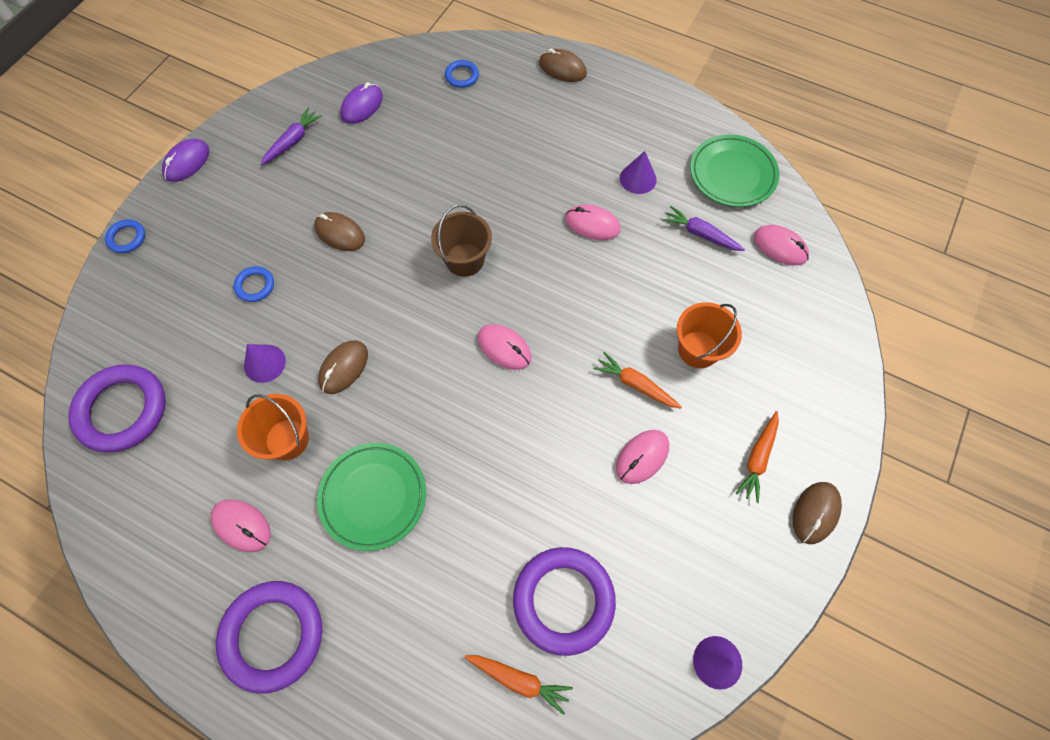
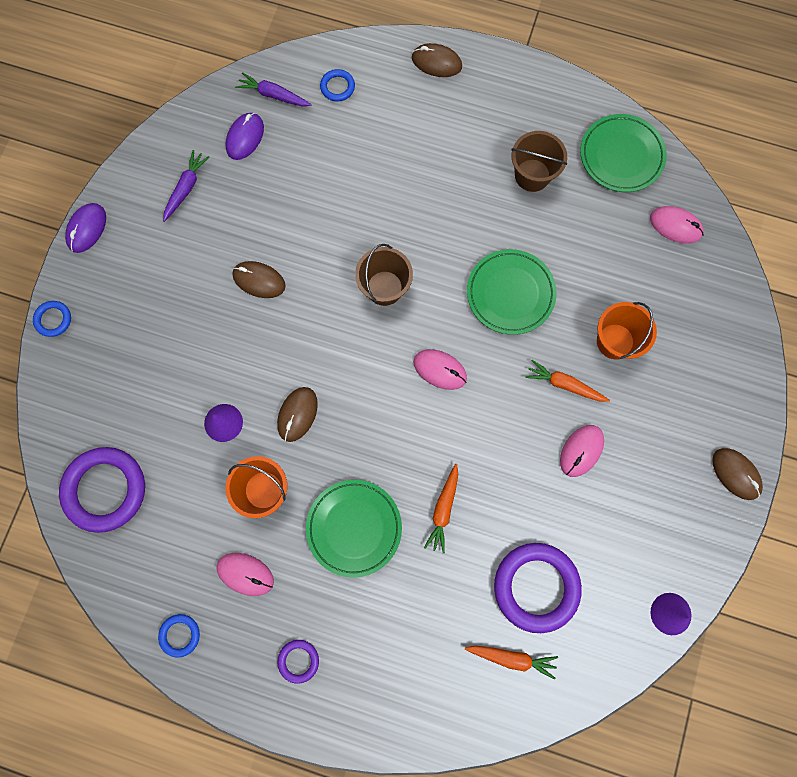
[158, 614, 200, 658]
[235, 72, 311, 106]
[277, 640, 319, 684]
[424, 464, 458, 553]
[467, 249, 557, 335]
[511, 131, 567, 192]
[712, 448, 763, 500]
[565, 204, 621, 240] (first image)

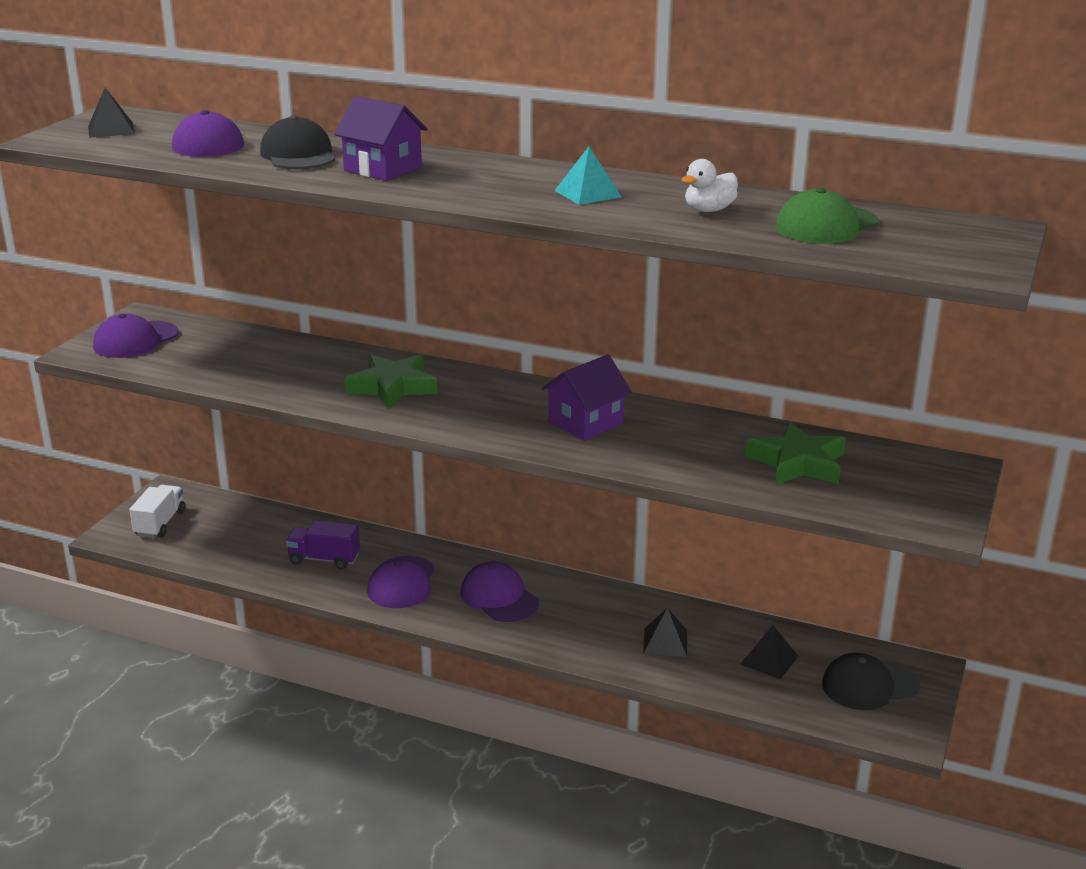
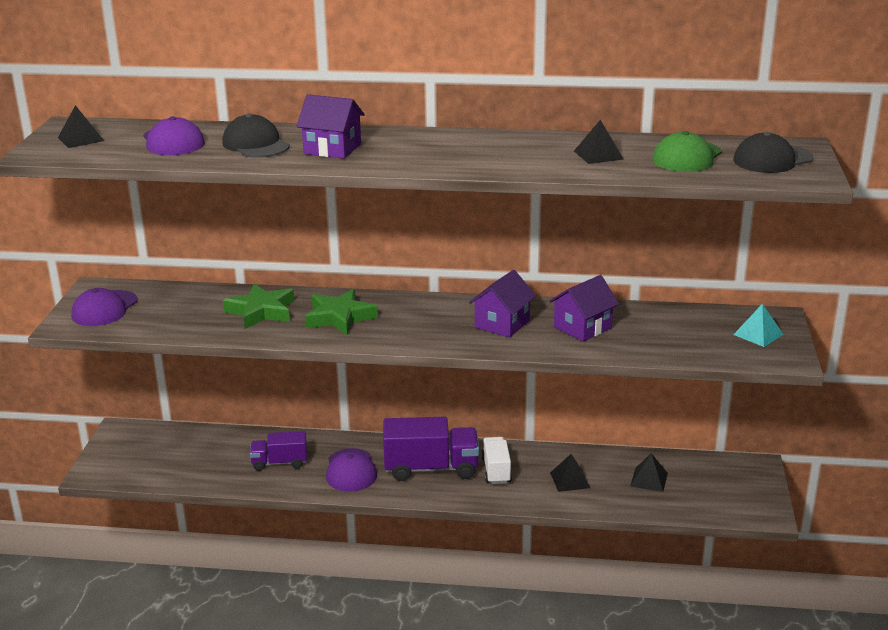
[223, 283, 294, 329]
[383, 417, 479, 481]
[481, 437, 512, 484]
[549, 275, 619, 342]
[574, 120, 624, 164]
[733, 132, 814, 173]
[733, 304, 784, 347]

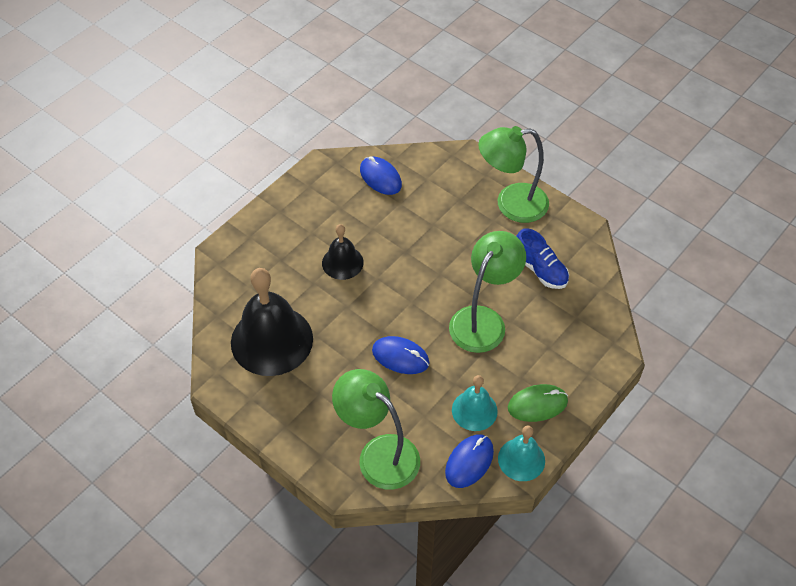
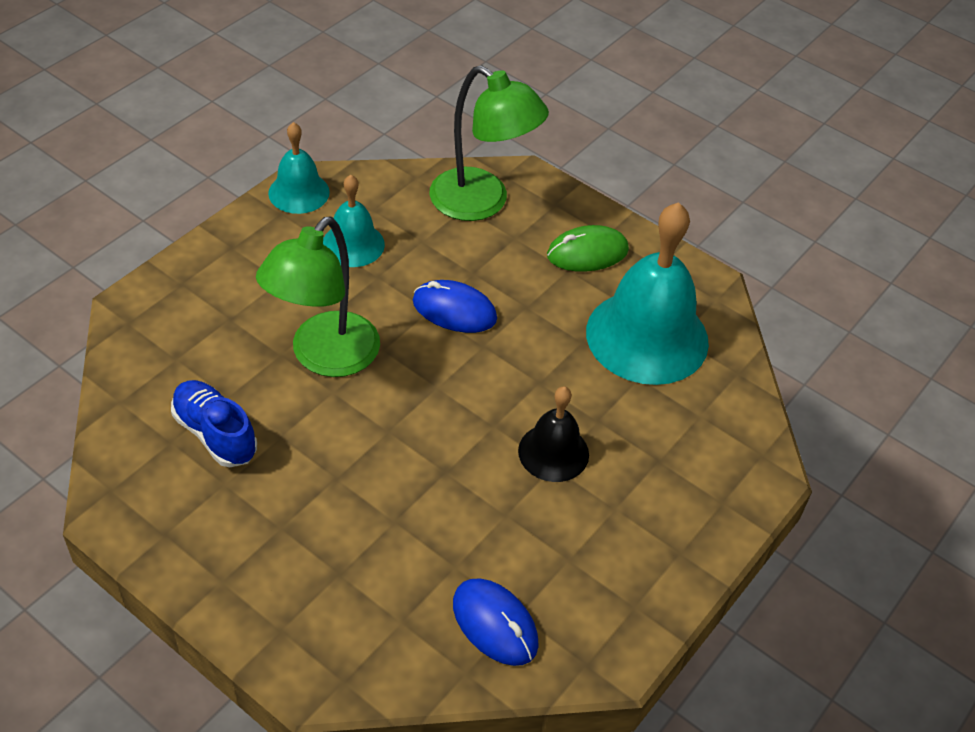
[547, 225, 629, 272]
[586, 202, 709, 385]
[445, 434, 494, 488] (first image)
[478, 126, 549, 223] (first image)

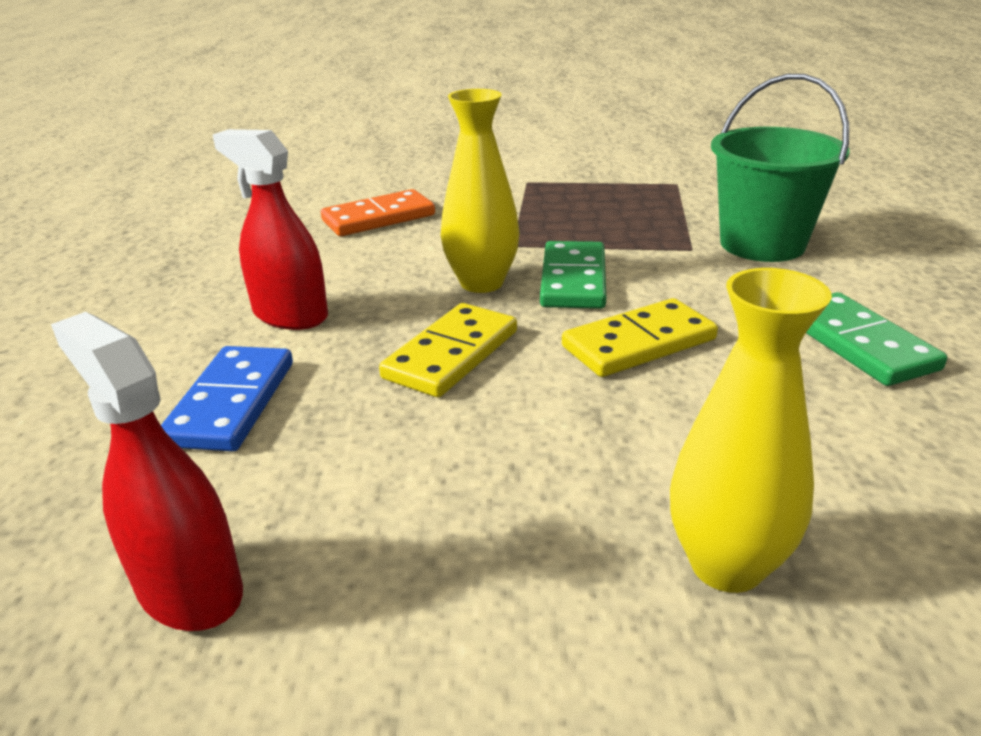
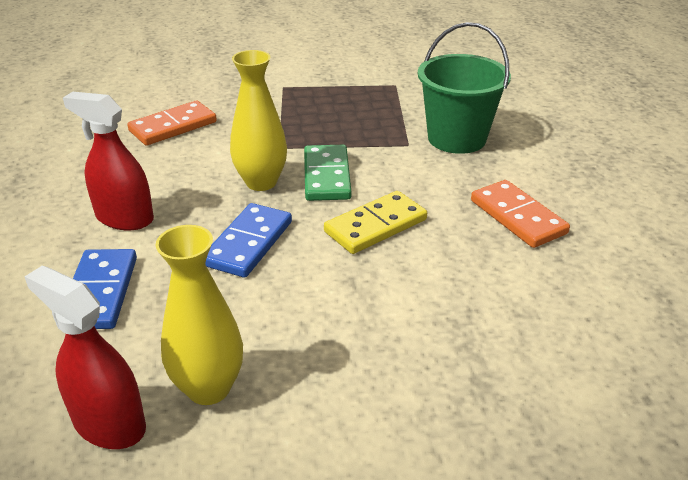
[156, 225, 243, 405]
[206, 203, 292, 278]
[471, 180, 570, 248]

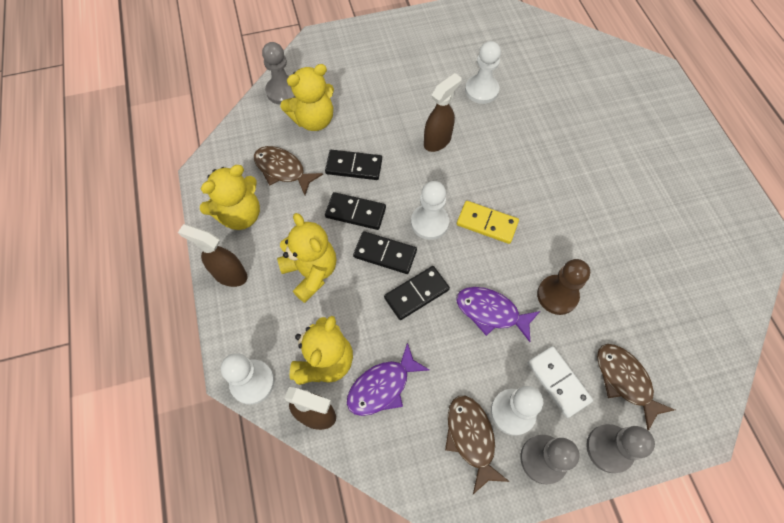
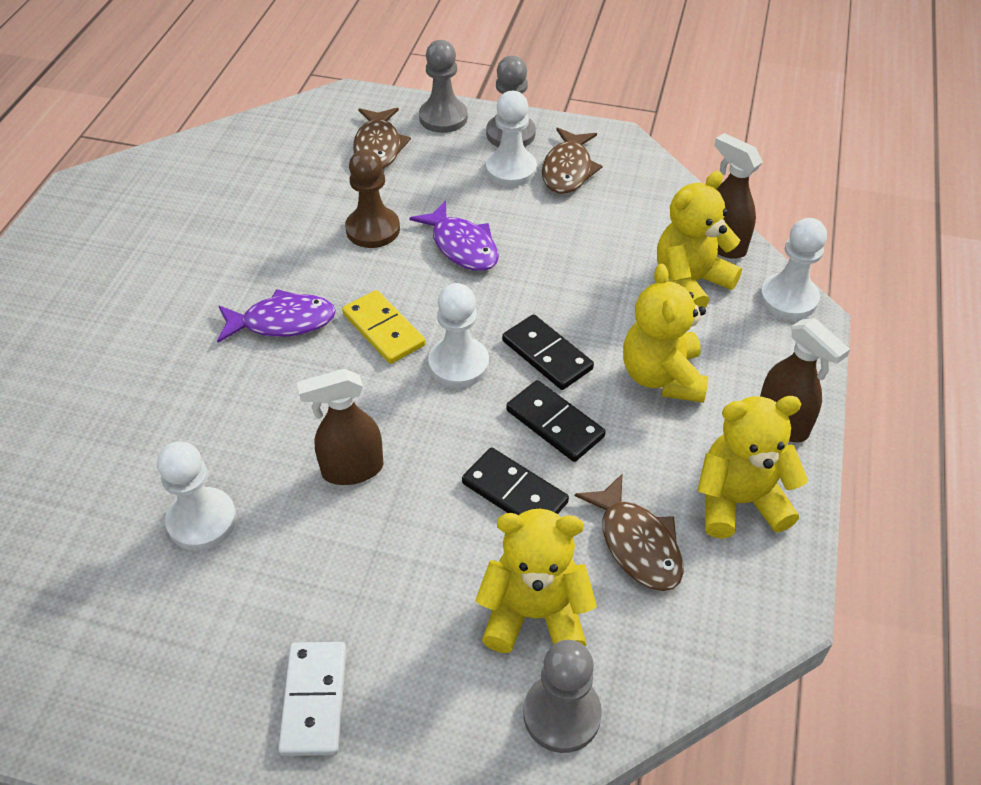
[217, 289, 336, 343]
[278, 642, 347, 756]
[384, 266, 450, 320] (first image)

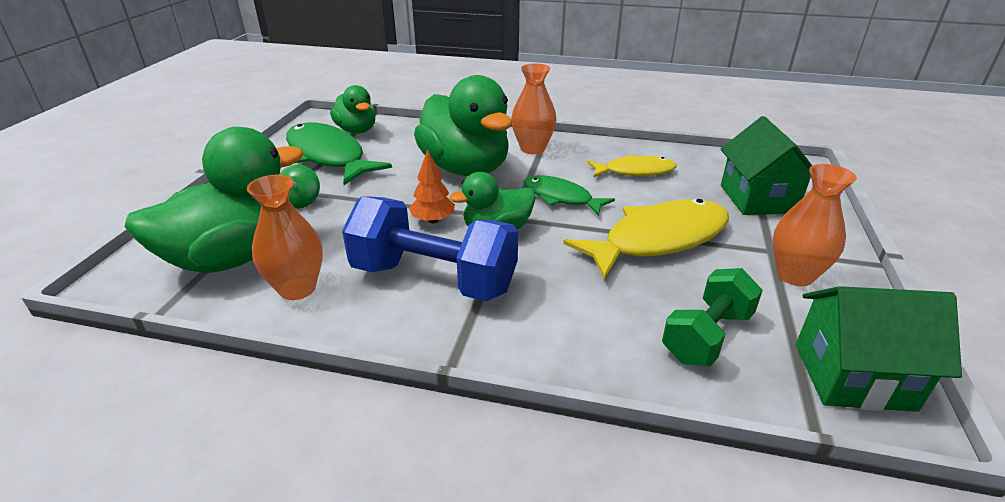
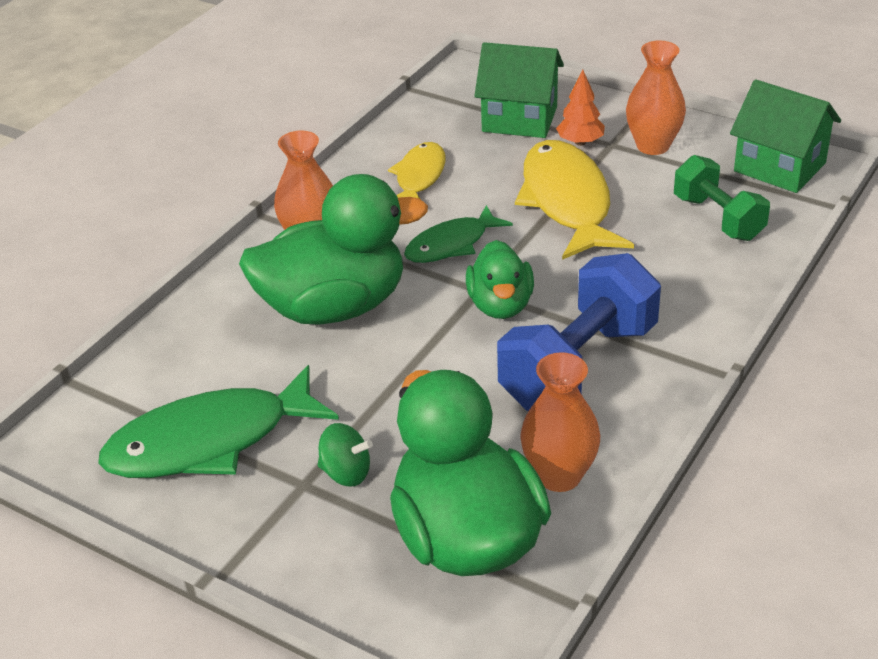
[556, 69, 605, 146]
[730, 79, 841, 193]
[330, 85, 376, 134] (first image)

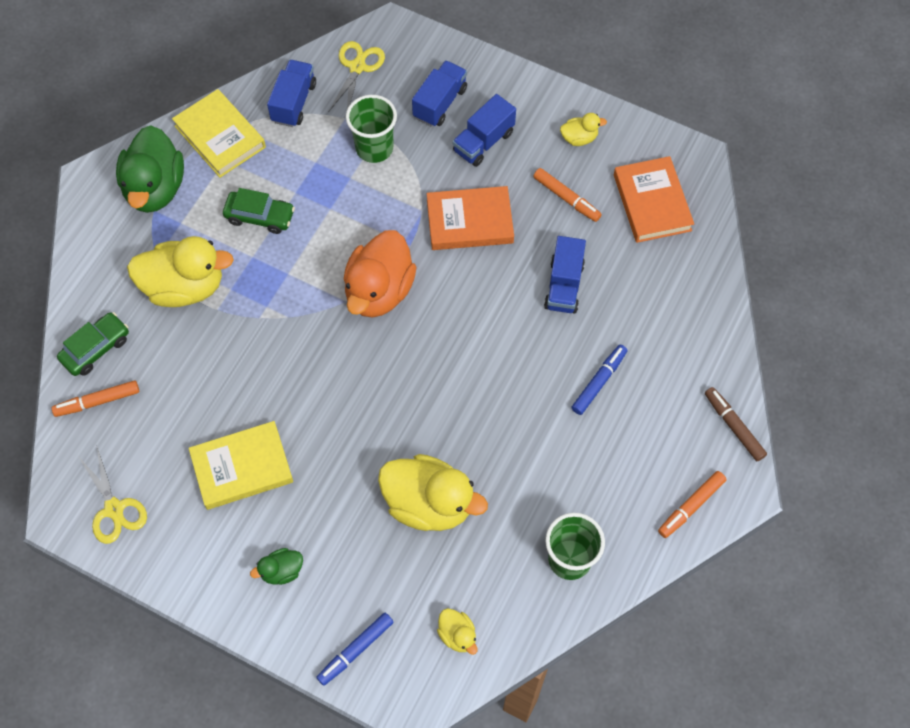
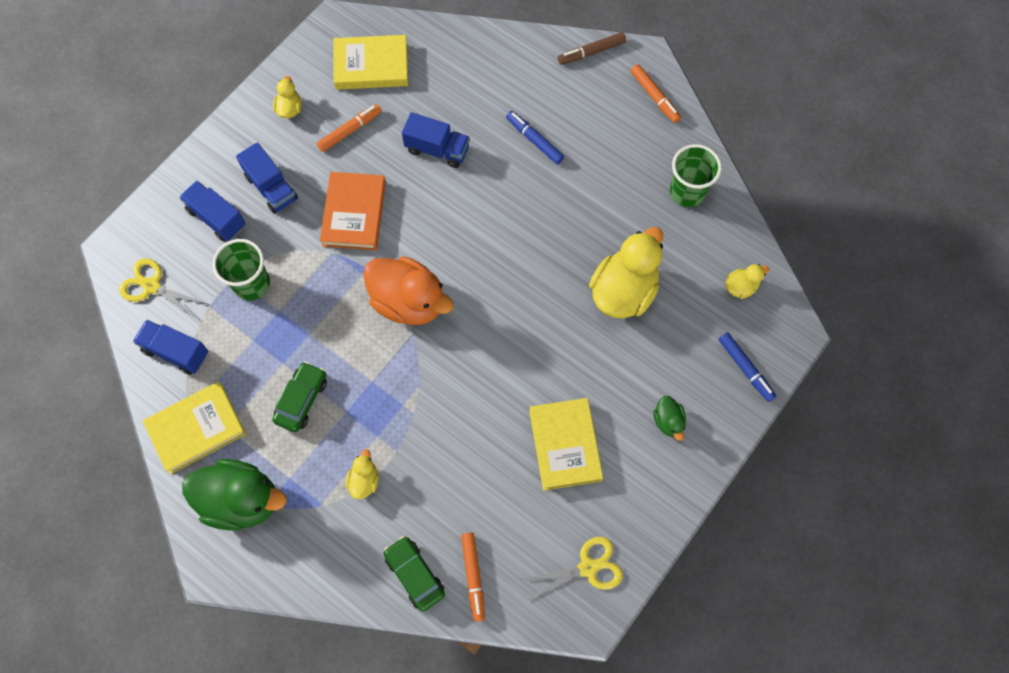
[333, 35, 408, 90]
[346, 449, 379, 499]

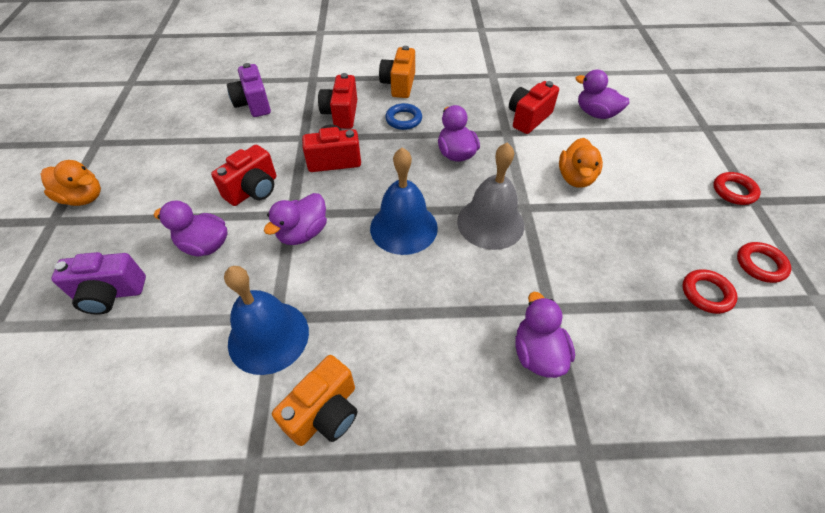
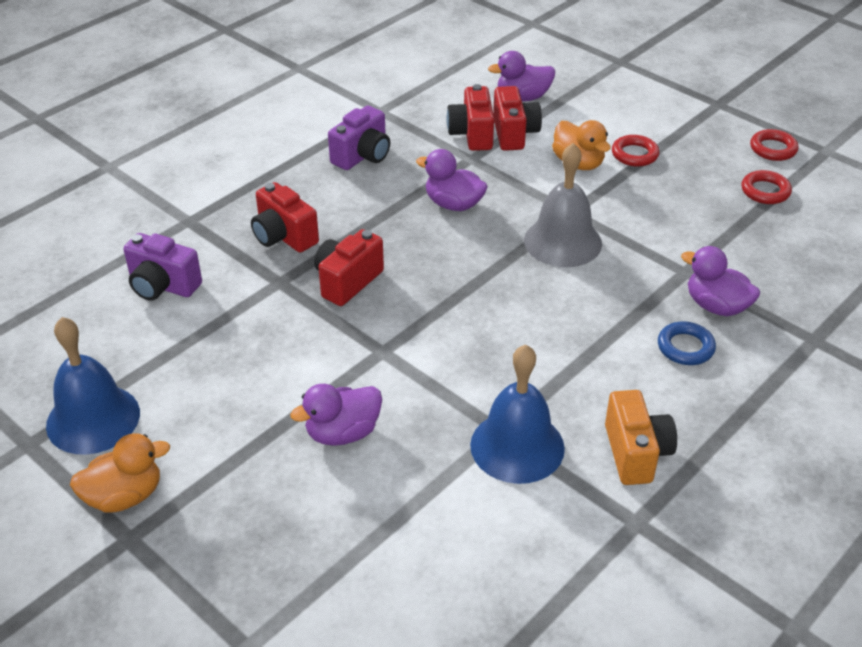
[46, 317, 140, 455]
[328, 105, 390, 170]
[493, 86, 542, 151]
[612, 135, 659, 167]
[658, 321, 716, 365]
[264, 193, 327, 245] (first image)
[379, 46, 415, 98] (first image)

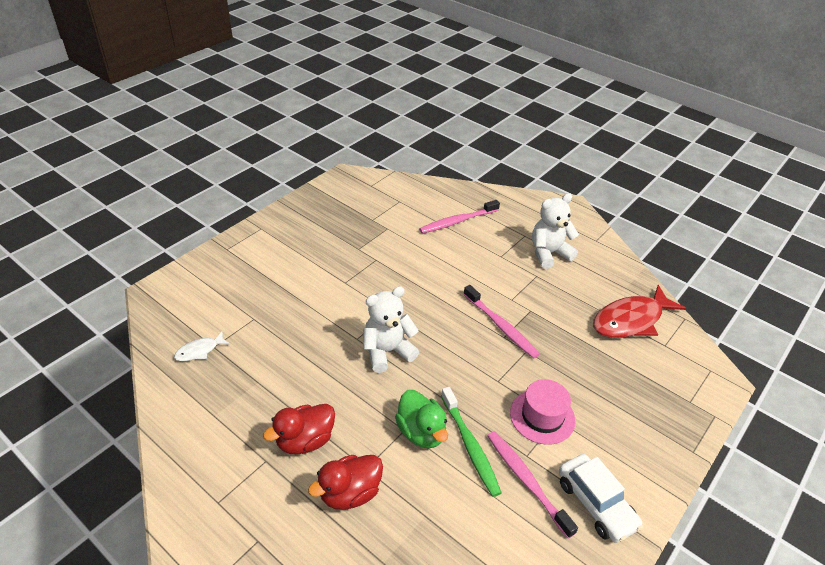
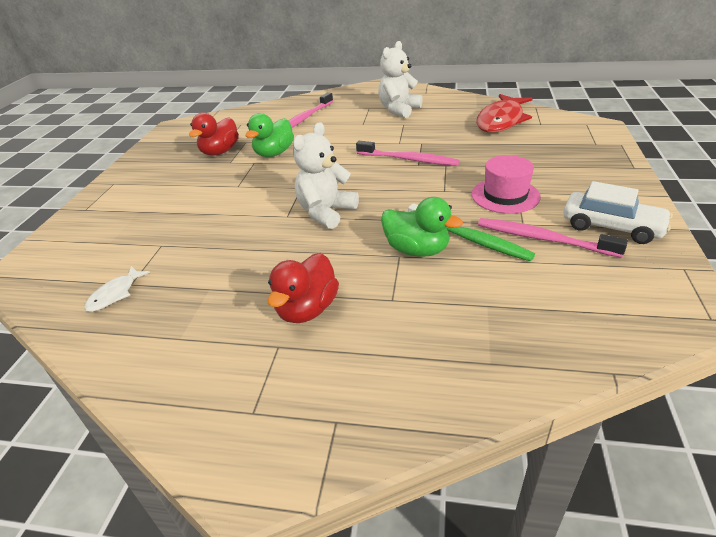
[189, 113, 239, 155]
[245, 113, 294, 157]

